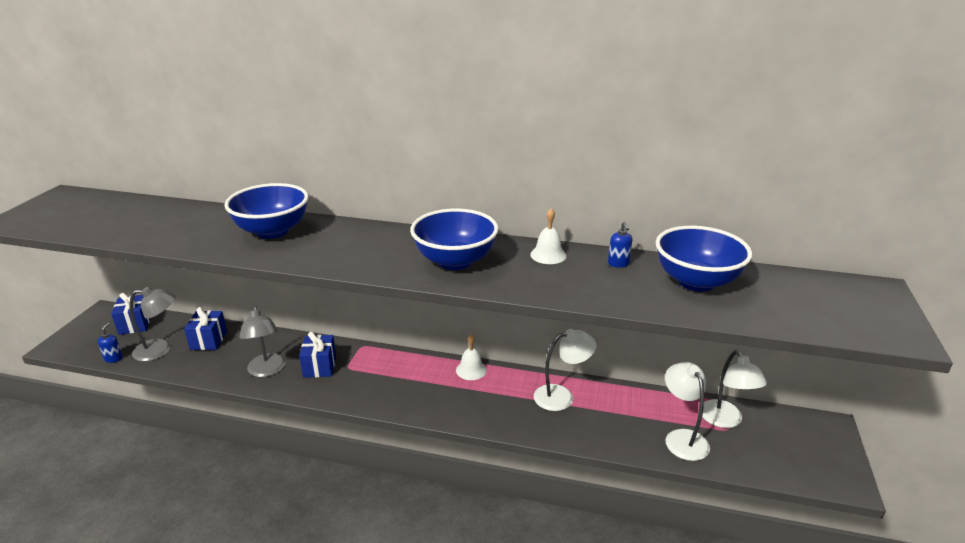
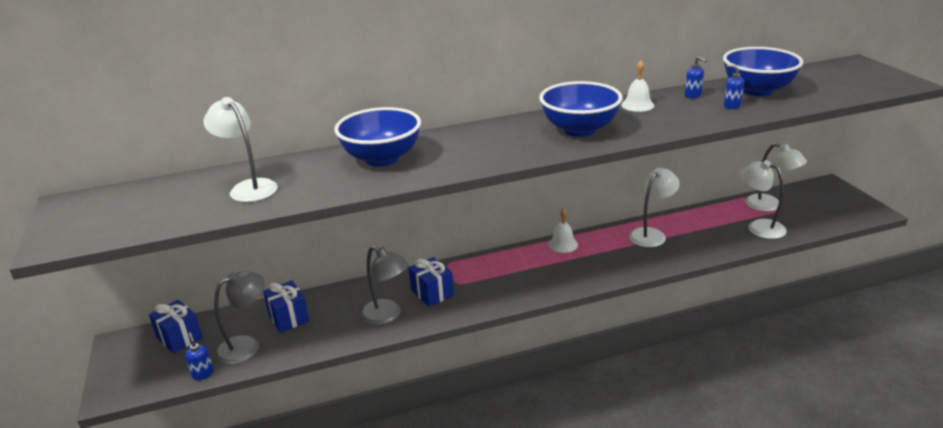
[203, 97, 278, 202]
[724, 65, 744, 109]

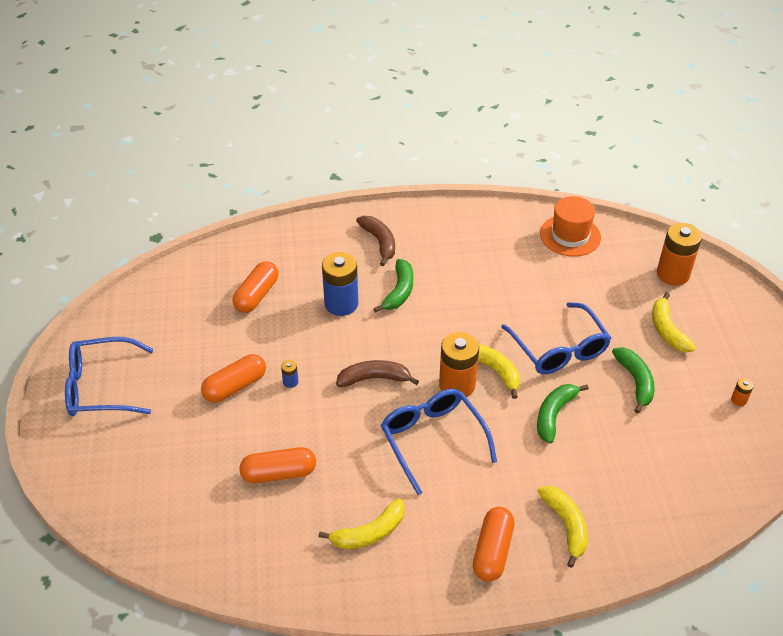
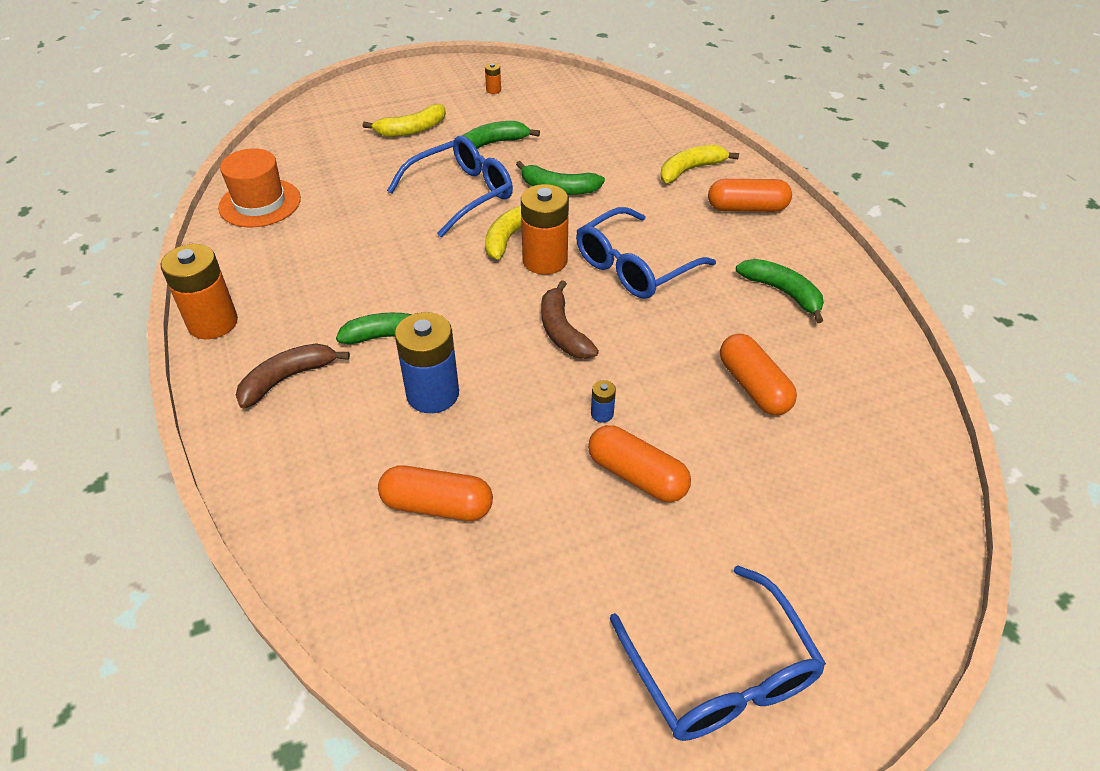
[161, 244, 238, 339]
[736, 259, 824, 323]

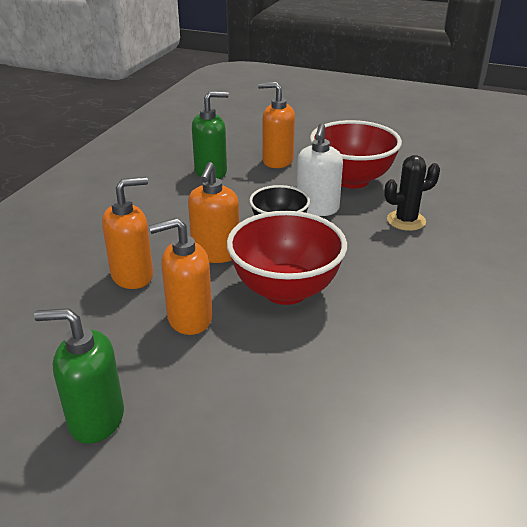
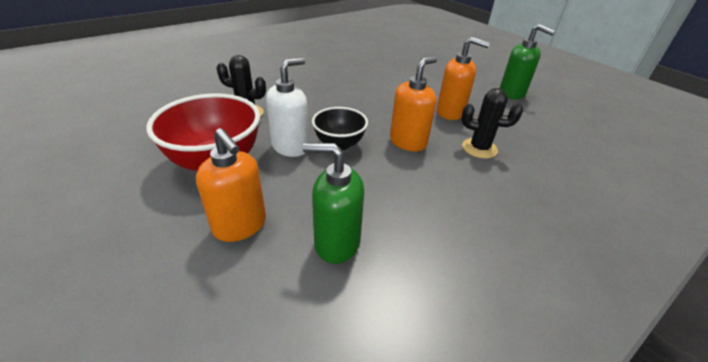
[461, 88, 523, 159]
[227, 211, 347, 305] (first image)

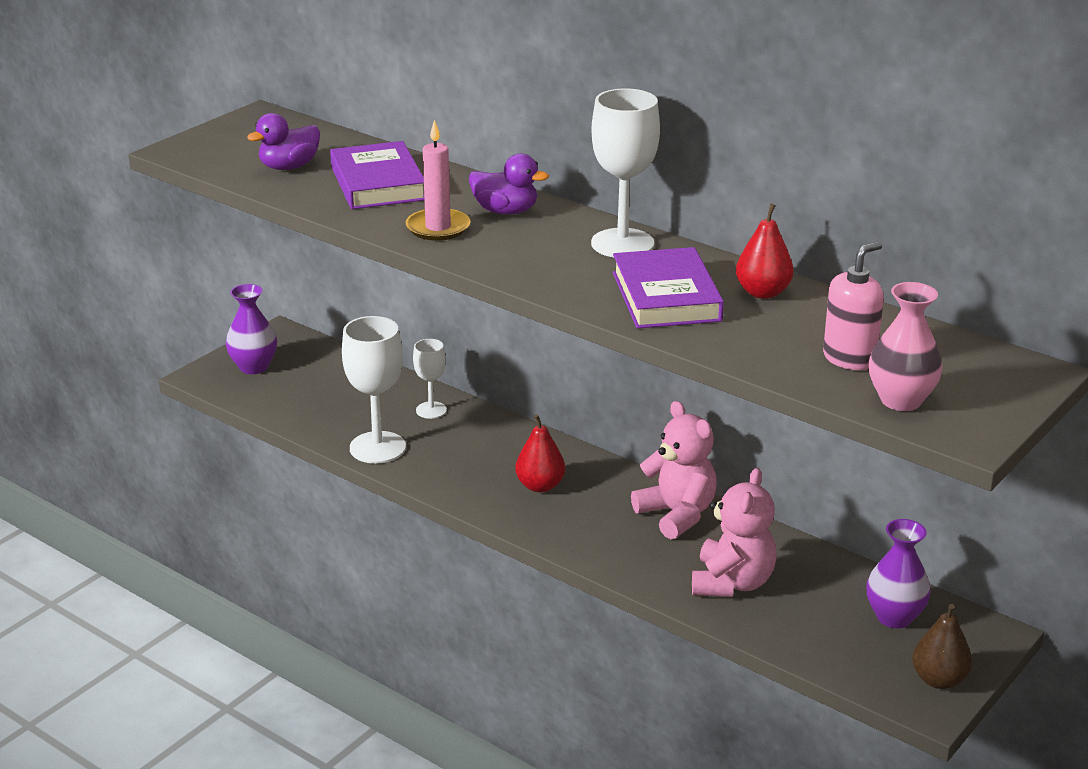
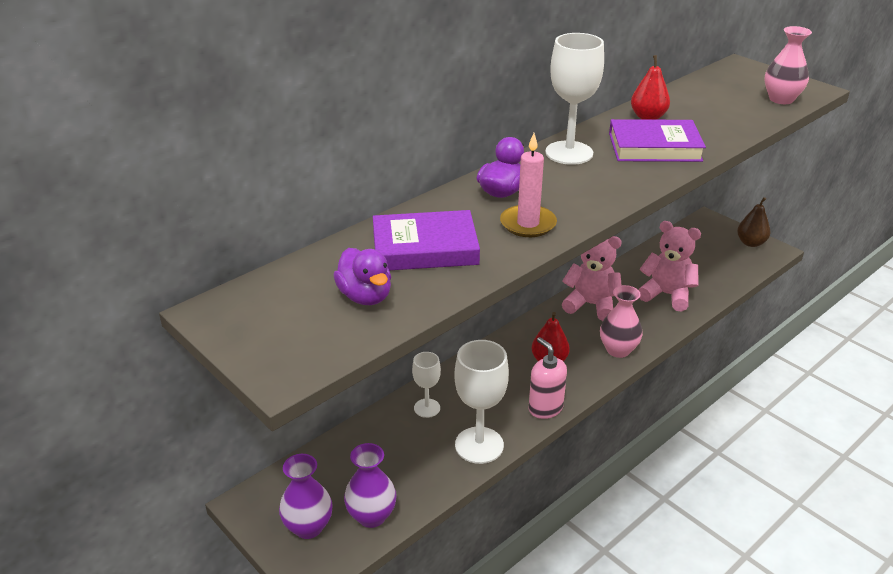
[344, 443, 397, 528]
[529, 337, 567, 419]
[562, 236, 622, 321]
[600, 285, 643, 358]

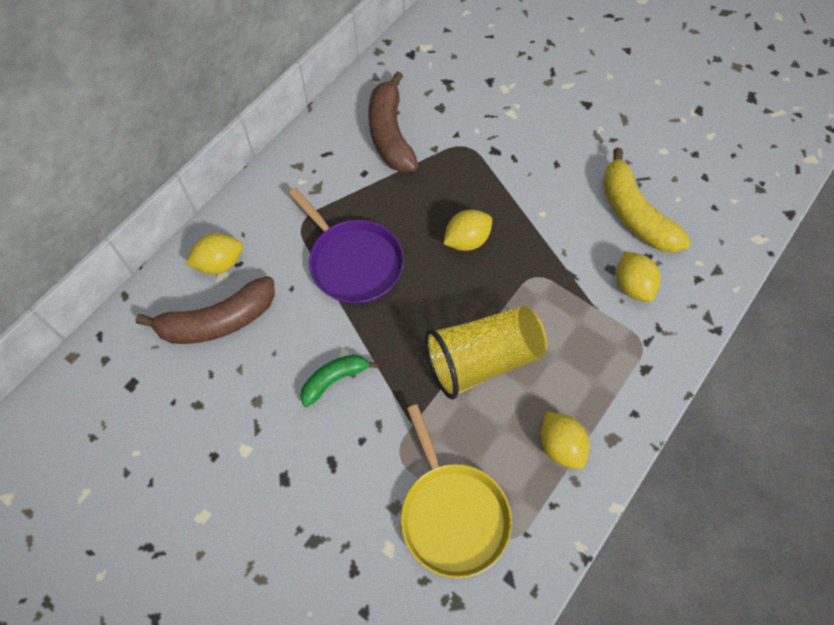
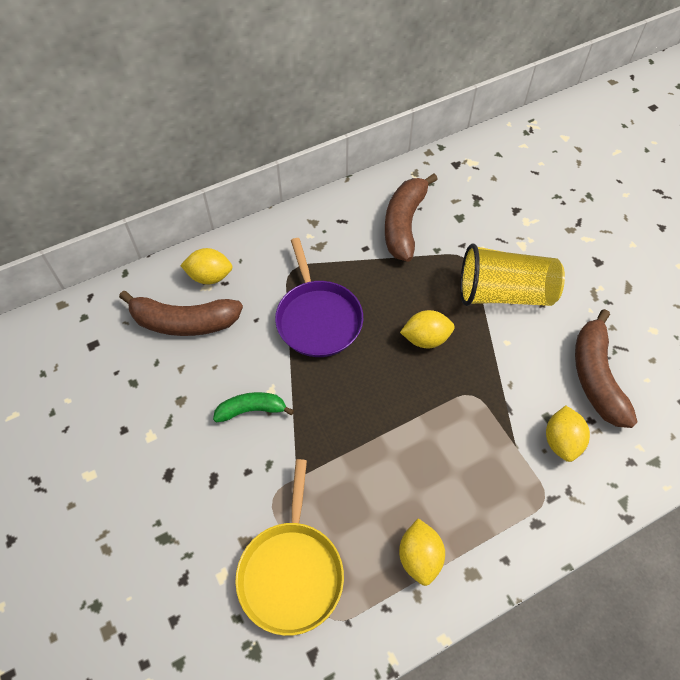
[460, 244, 565, 306]
[575, 309, 638, 428]

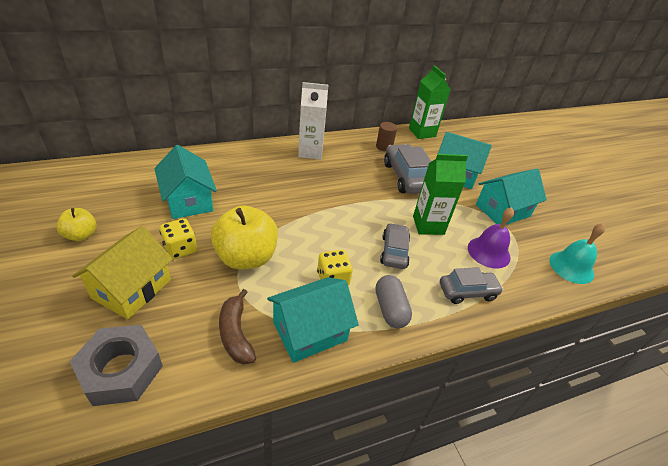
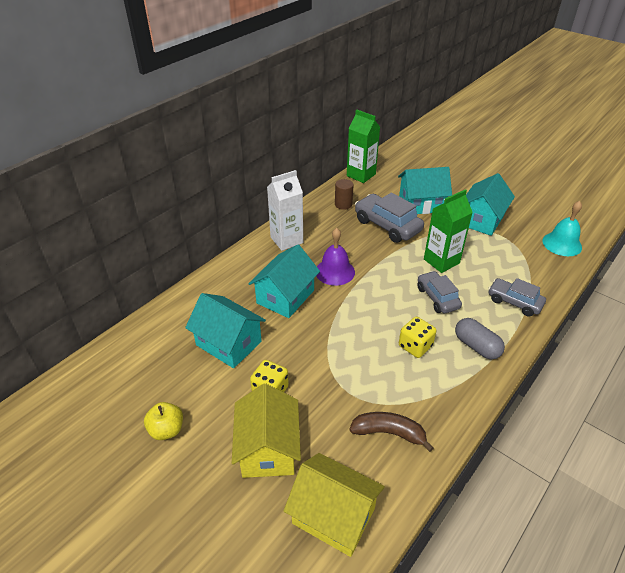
[248, 245, 320, 318]
[284, 453, 385, 557]
[316, 228, 355, 286]
[349, 412, 434, 452]
[488, 278, 546, 317]
[211, 206, 278, 270] (first image)

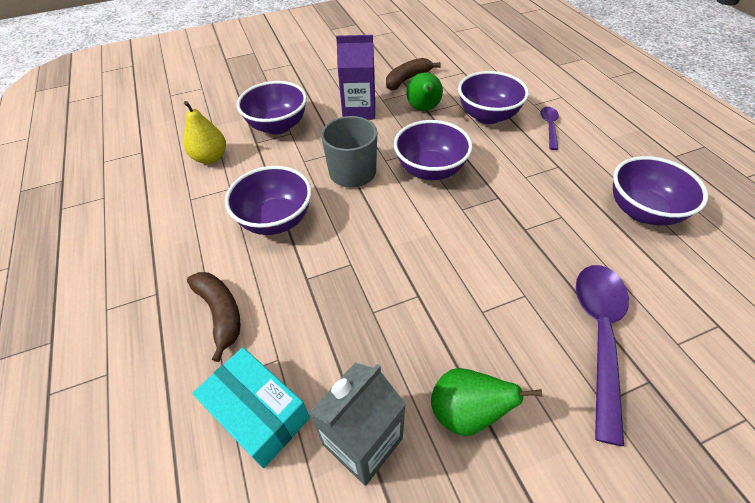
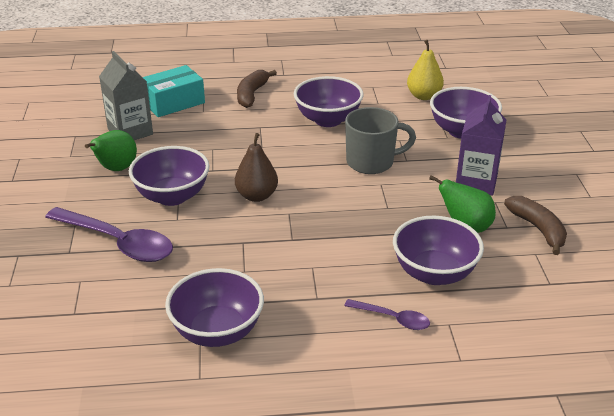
[129, 146, 210, 206]
[235, 133, 278, 202]
[237, 70, 277, 108]

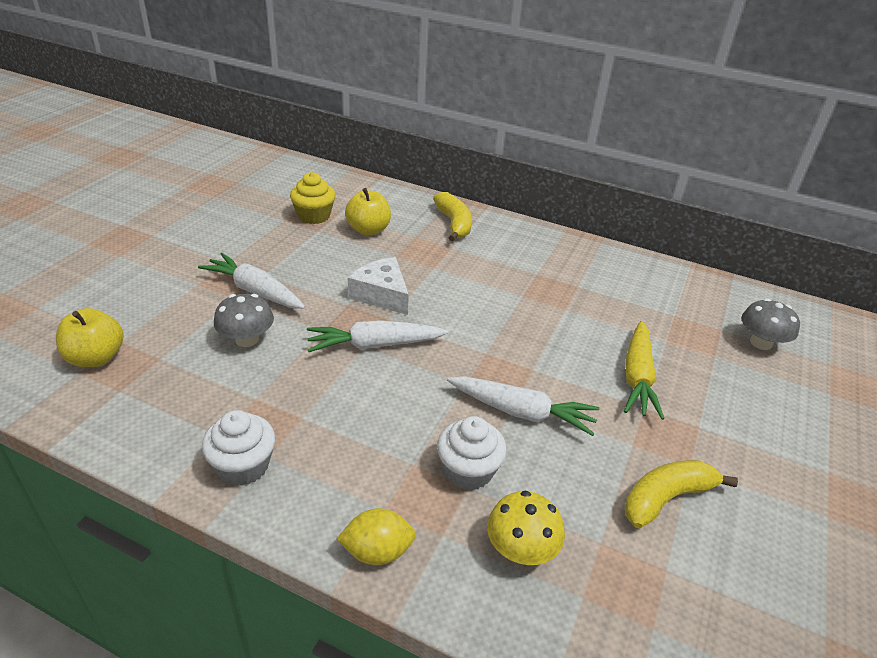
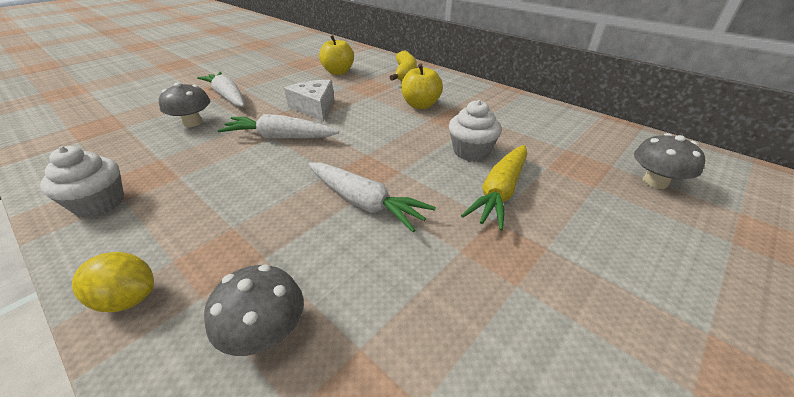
[204, 264, 304, 356]
[401, 63, 443, 109]
[449, 100, 502, 161]
[290, 172, 335, 224] (first image)
[624, 460, 738, 528] (first image)

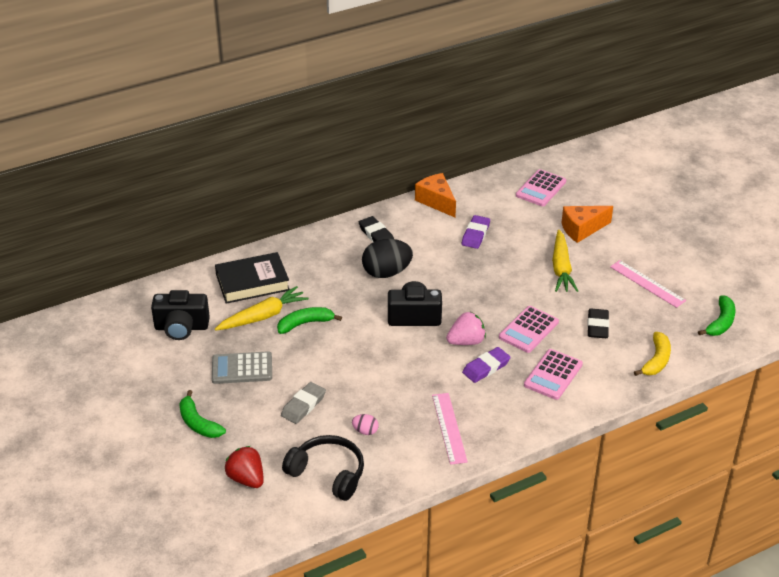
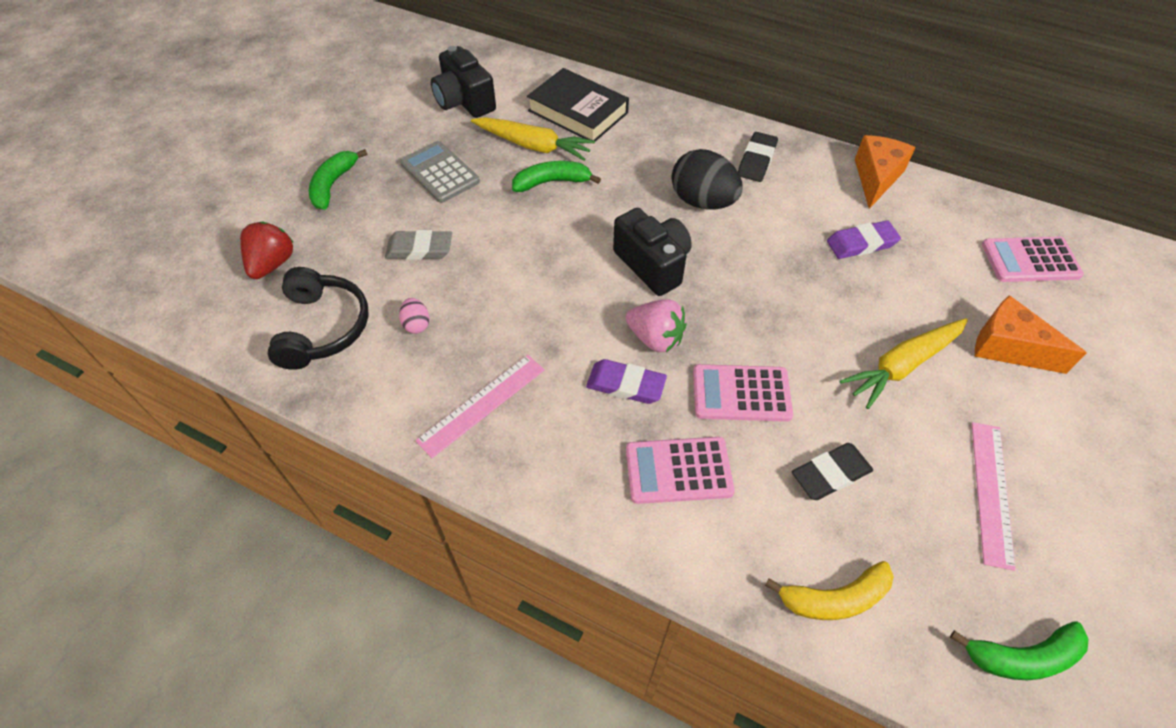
[512, 161, 601, 192]

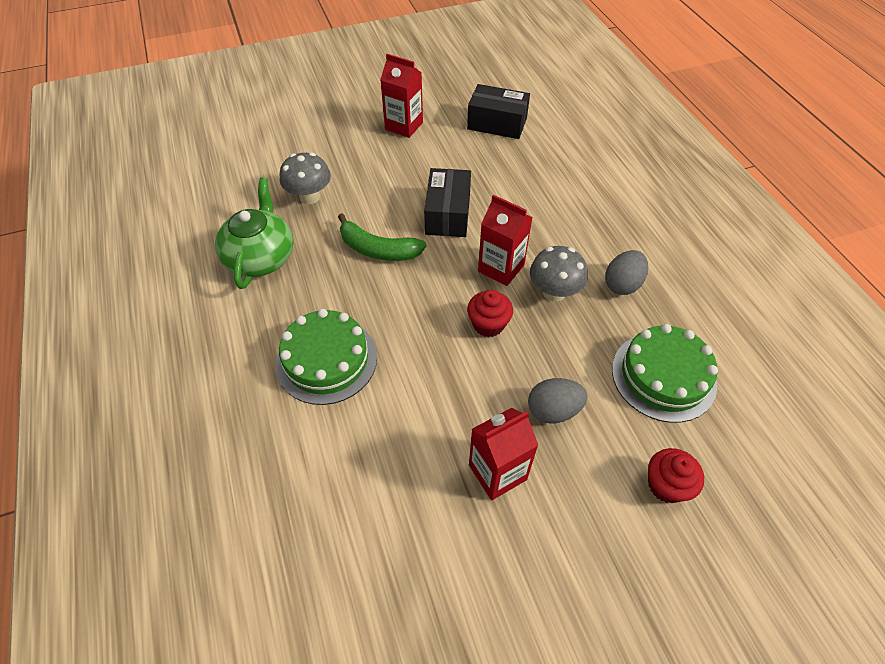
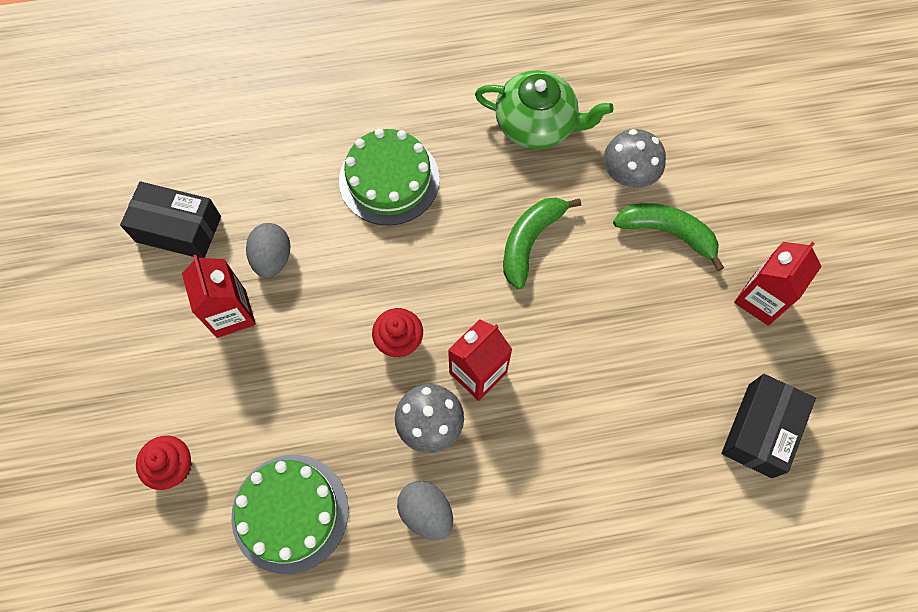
[120, 181, 221, 258]
[246, 223, 291, 278]
[613, 203, 724, 271]

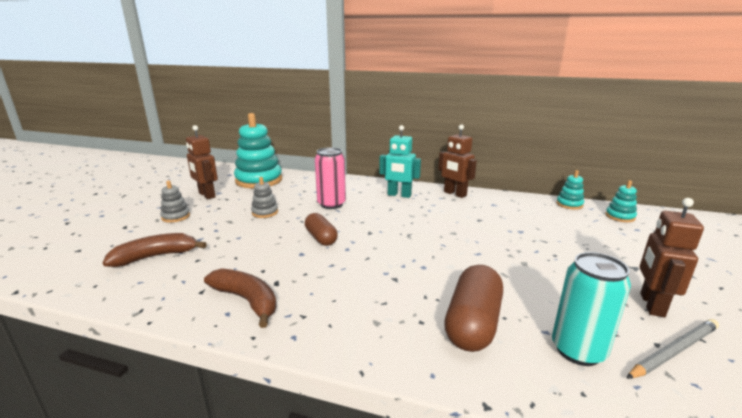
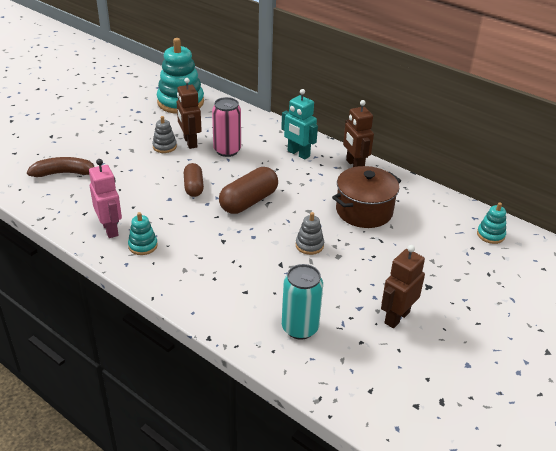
[89, 159, 122, 238]
[128, 212, 158, 255]
[177, 78, 202, 149]
[219, 167, 278, 214]
[296, 212, 324, 255]
[332, 166, 401, 228]
[626, 319, 719, 379] (first image)

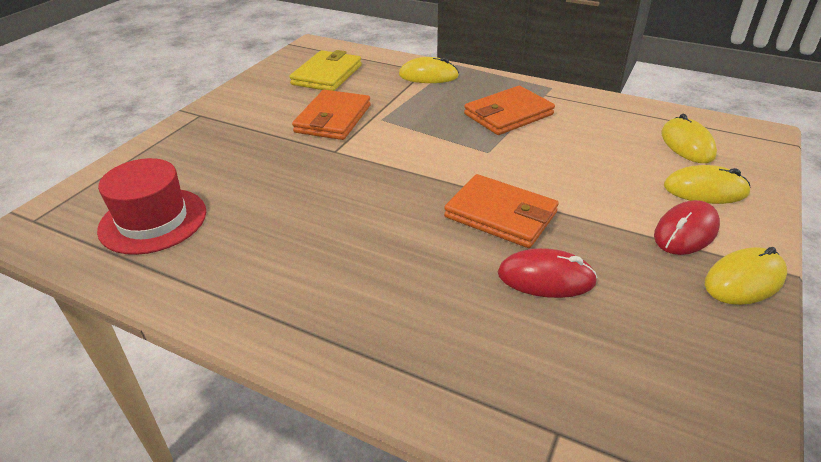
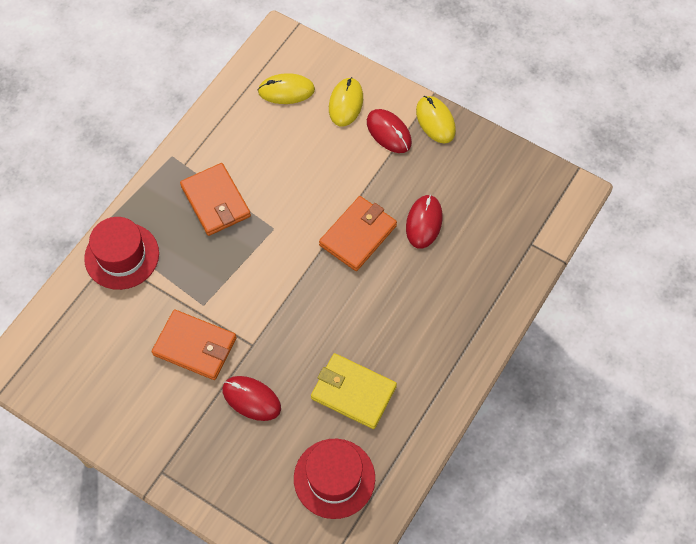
[84, 217, 159, 290]
[222, 376, 281, 421]
[311, 353, 397, 429]

